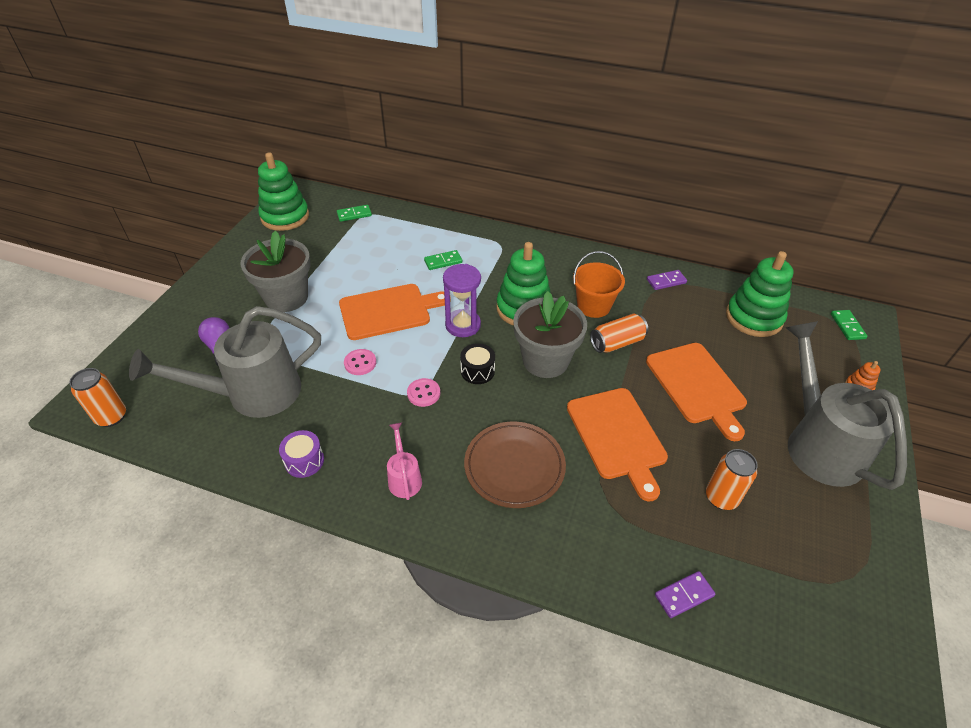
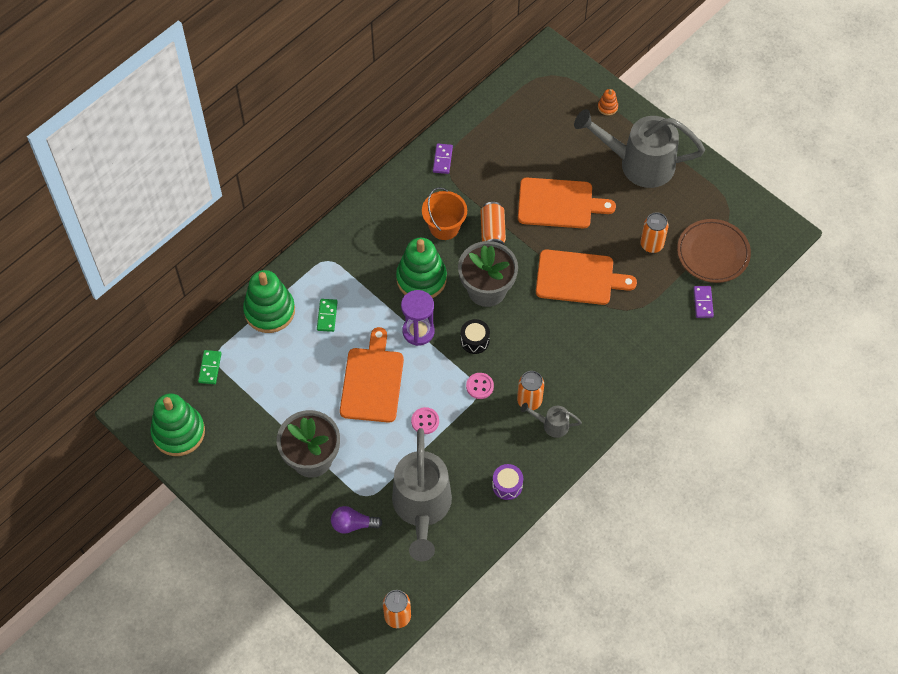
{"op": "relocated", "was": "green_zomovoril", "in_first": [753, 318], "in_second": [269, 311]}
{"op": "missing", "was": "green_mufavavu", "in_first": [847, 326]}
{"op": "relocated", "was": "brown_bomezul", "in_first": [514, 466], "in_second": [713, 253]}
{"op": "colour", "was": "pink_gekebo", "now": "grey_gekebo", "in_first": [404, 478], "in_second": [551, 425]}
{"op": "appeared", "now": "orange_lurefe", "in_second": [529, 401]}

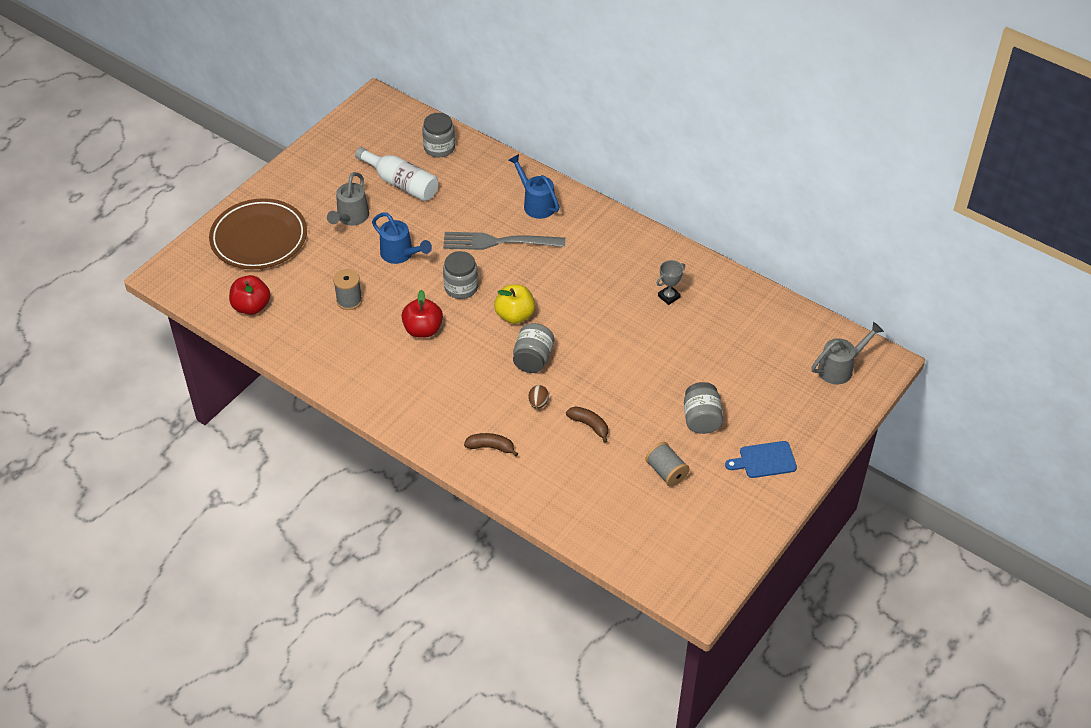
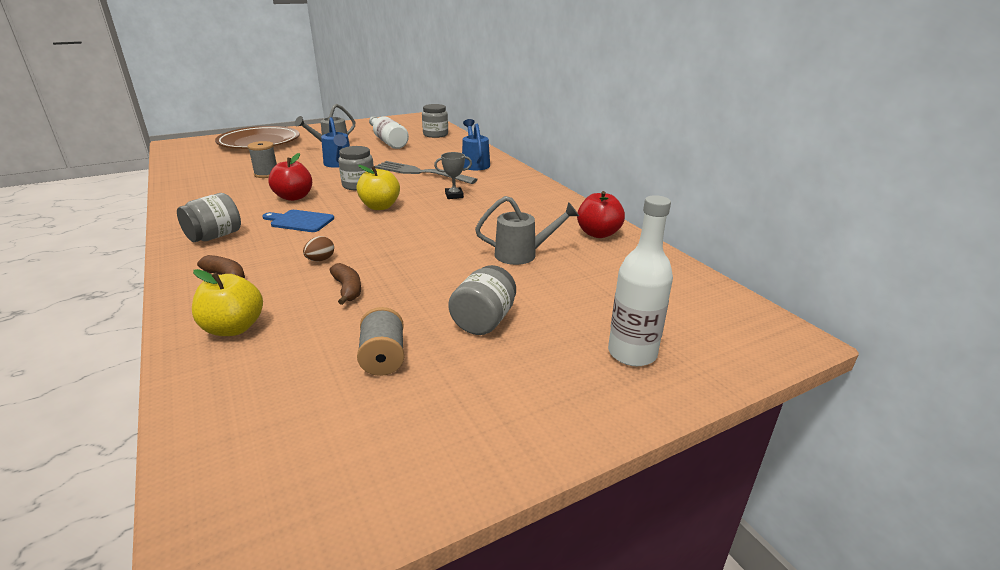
{"op": "relocated", "was": "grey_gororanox", "in_first": [669, 297], "in_second": [454, 195]}
{"op": "relocated", "was": "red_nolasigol", "in_first": [251, 307], "in_second": [598, 234]}
{"op": "relocated", "was": "grey_gekebo", "in_first": [840, 368], "in_second": [522, 254]}
{"op": "relocated", "was": "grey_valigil", "in_first": [533, 359], "in_second": [215, 236]}
{"op": "relocated", "was": "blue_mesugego", "in_first": [764, 460], "in_second": [300, 221]}
{"op": "appeared", "now": "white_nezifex", "in_second": [632, 353]}
{"op": "appeared", "now": "yellow_nolasigol", "in_second": [234, 328]}

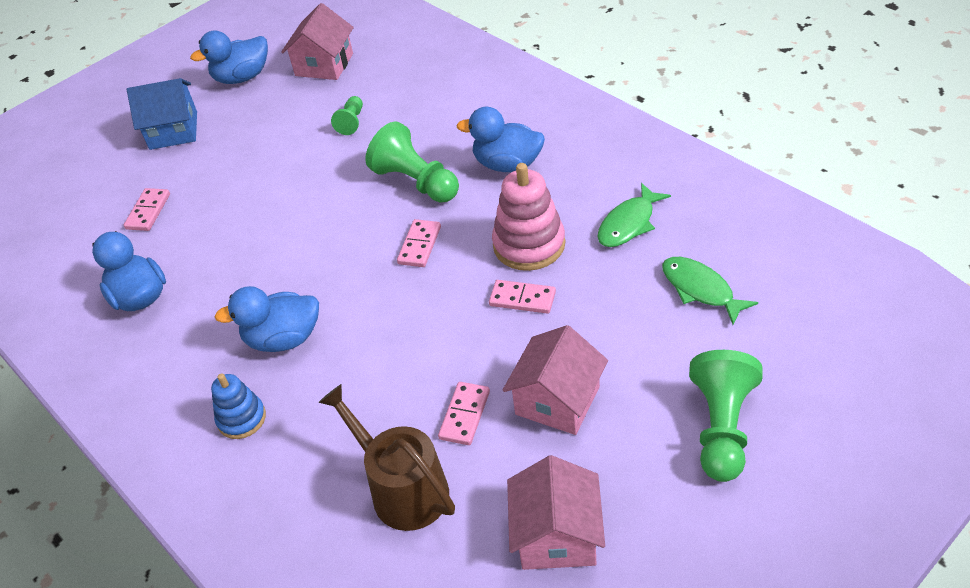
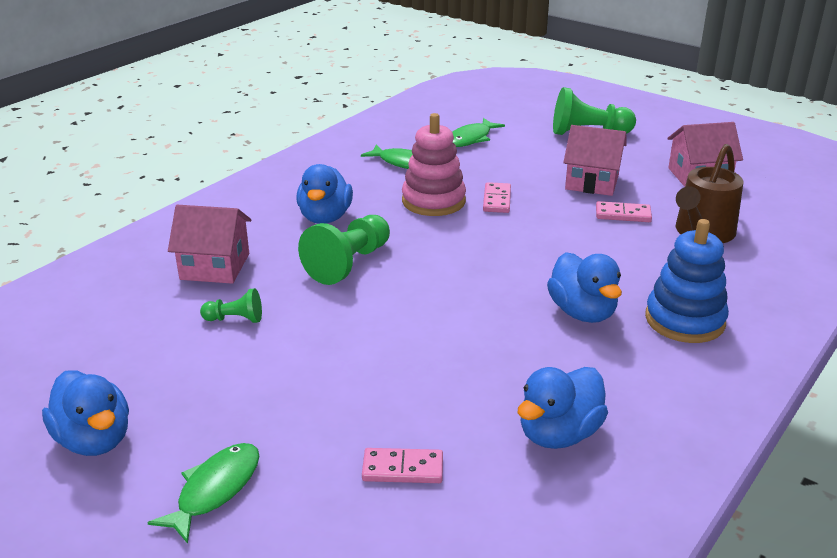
{"op": "relocated", "was": "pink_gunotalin", "in_first": [324, 65], "in_second": [215, 266]}
{"op": "exchanged", "was": "blue_gunotalin", "now": "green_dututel", "in_first": [173, 130], "in_second": [215, 490]}
{"op": "missing", "was": "pink_mufavavu", "in_first": [419, 245]}
{"op": "size", "was": "blue_zomovoril", "in_first": [241, 418], "in_second": [684, 320], "ratio": 1.64}

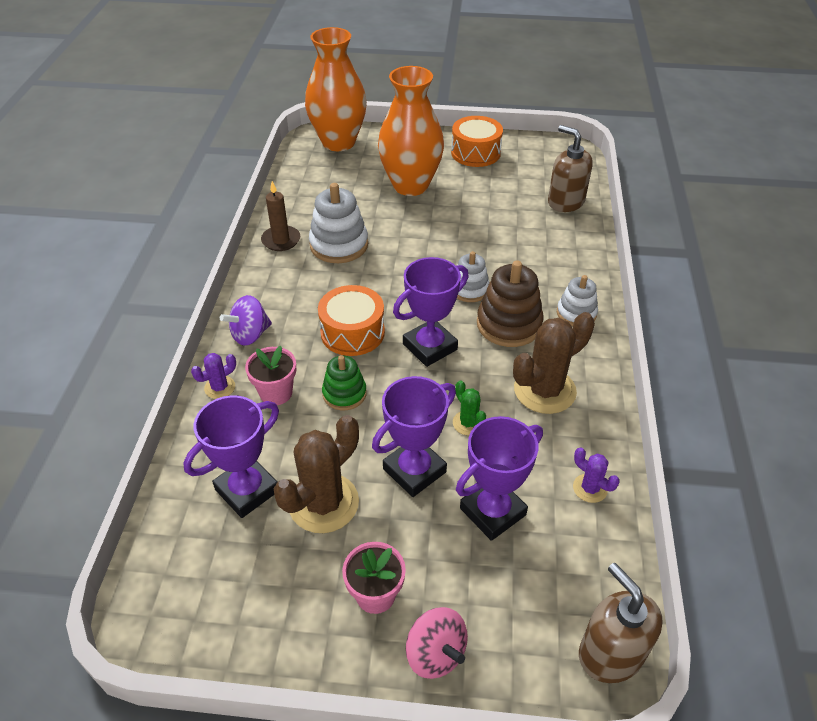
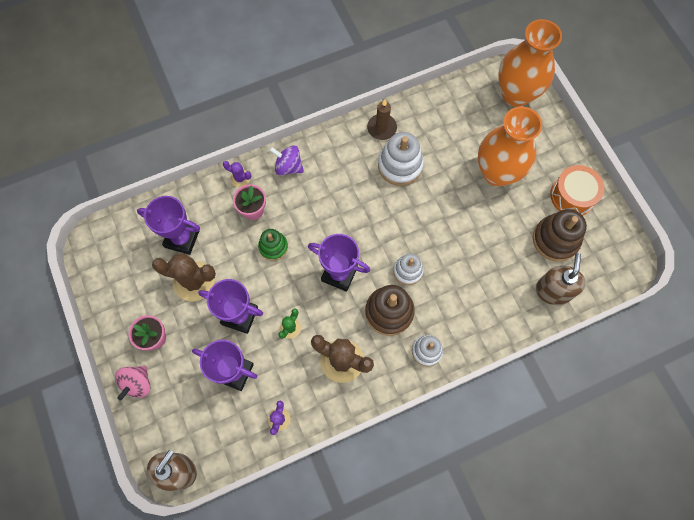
{"op": "missing", "was": "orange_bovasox", "in_first": [352, 332]}
{"op": "appeared", "now": "brown_zomovoril", "in_second": [555, 239]}

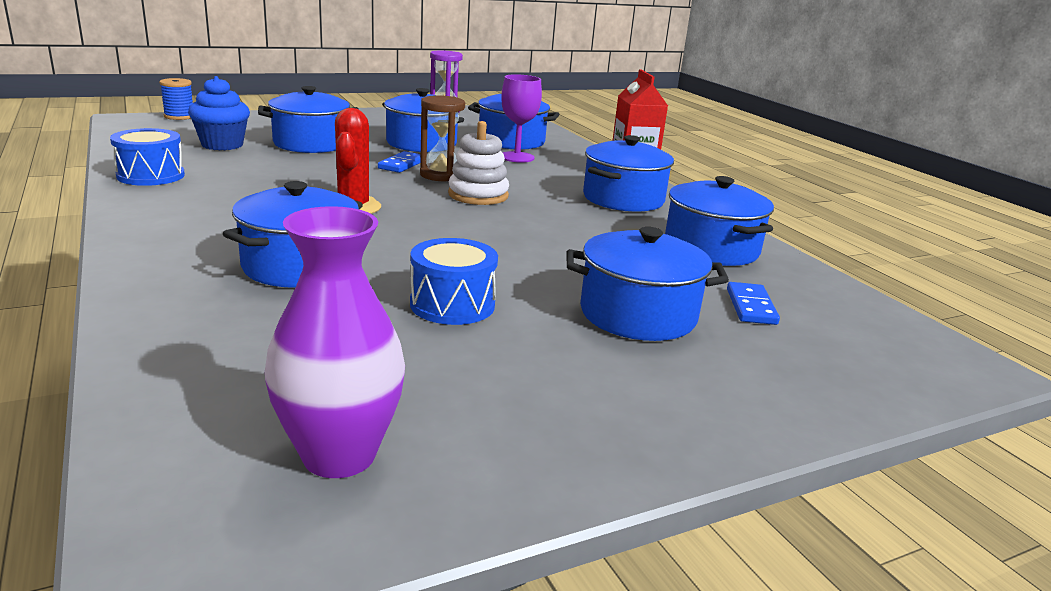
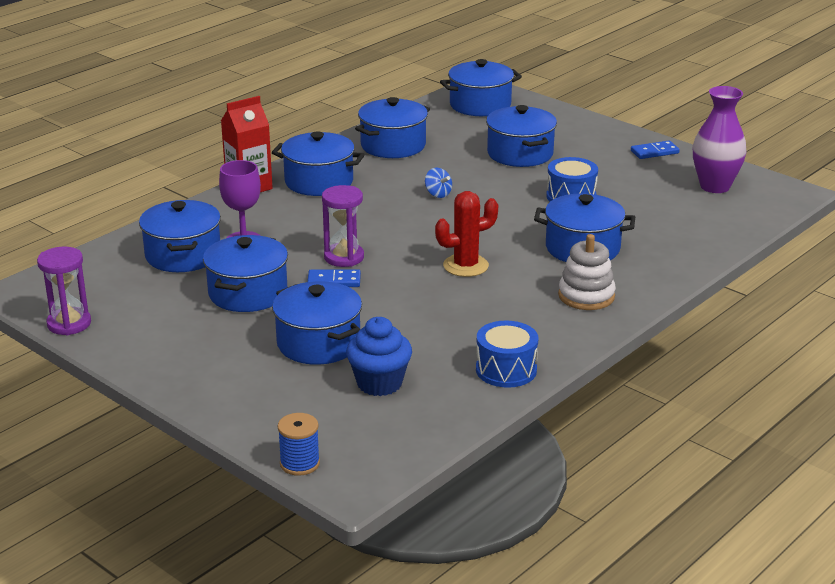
{"op": "colour", "was": "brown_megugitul", "now": "purple_megugitul", "in_first": [441, 175], "in_second": [344, 257]}
{"op": "relocated", "was": "white_zomovoril", "in_first": [478, 195], "in_second": [586, 296]}
{"op": "relocated", "was": "blue_mufavavu", "in_first": [751, 306], "in_second": [654, 152]}
{"op": "appeared", "now": "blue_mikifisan", "in_second": [480, 105]}
{"op": "appeared", "now": "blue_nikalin", "in_second": [438, 194]}

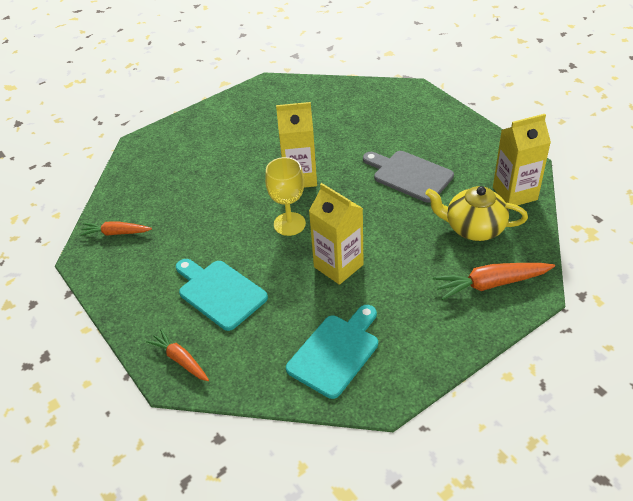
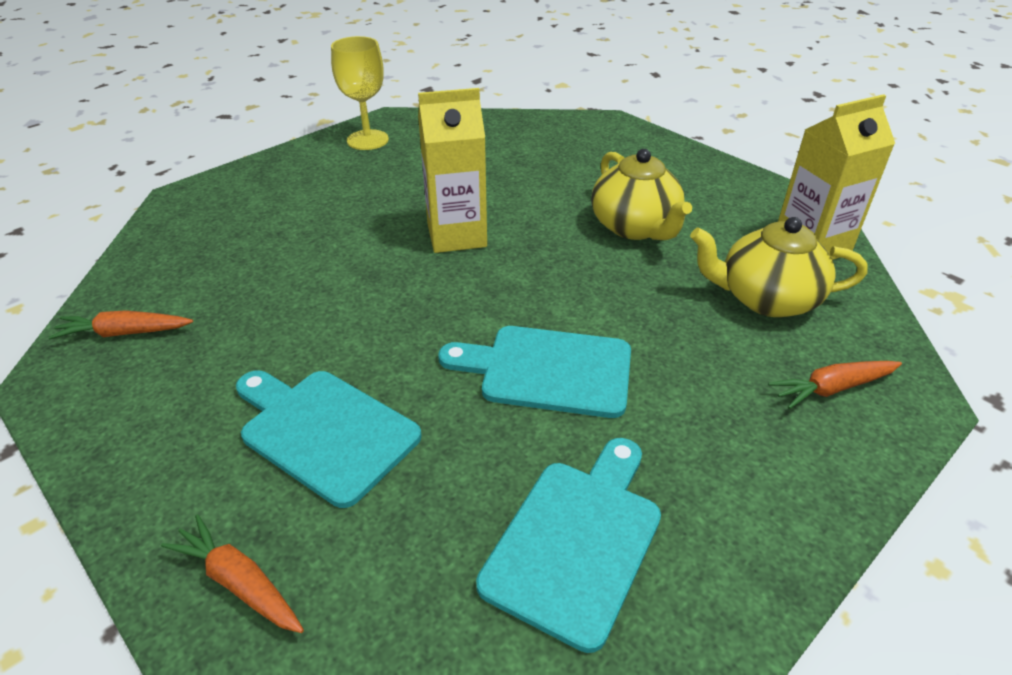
{"op": "exchanged", "was": "grey_mesugego", "now": "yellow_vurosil", "in_first": [409, 175], "in_second": [635, 227]}
{"op": "relocated", "was": "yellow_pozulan", "in_first": [289, 224], "in_second": [367, 140]}
{"op": "exchanged", "was": "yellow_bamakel", "now": "turquoise_mesugego", "in_first": [338, 266], "in_second": [548, 370]}
{"op": "size", "was": "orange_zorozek", "in_first": [490, 284], "in_second": [832, 388], "ratio": 0.65}

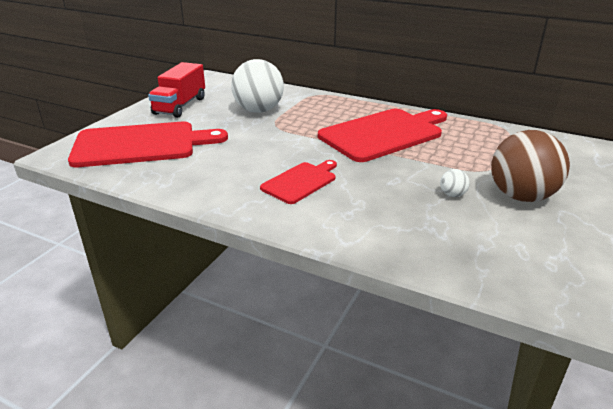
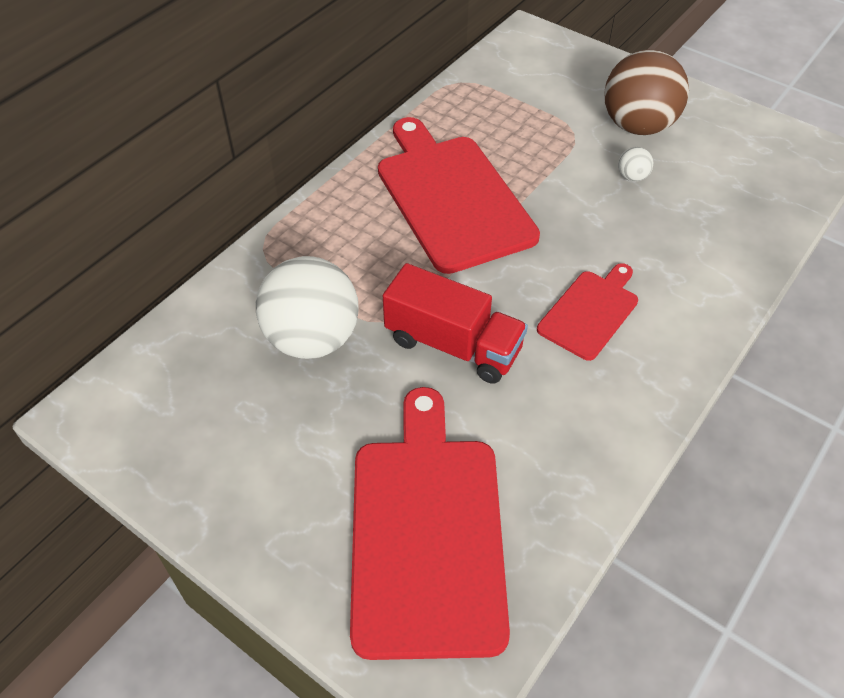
{"op": "relocated", "was": "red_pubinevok", "in_first": [180, 106], "in_second": [453, 345]}
{"op": "spun", "was": "red_mesugego", "in_first": [301, 182], "in_second": [590, 312], "clockwise": 75}

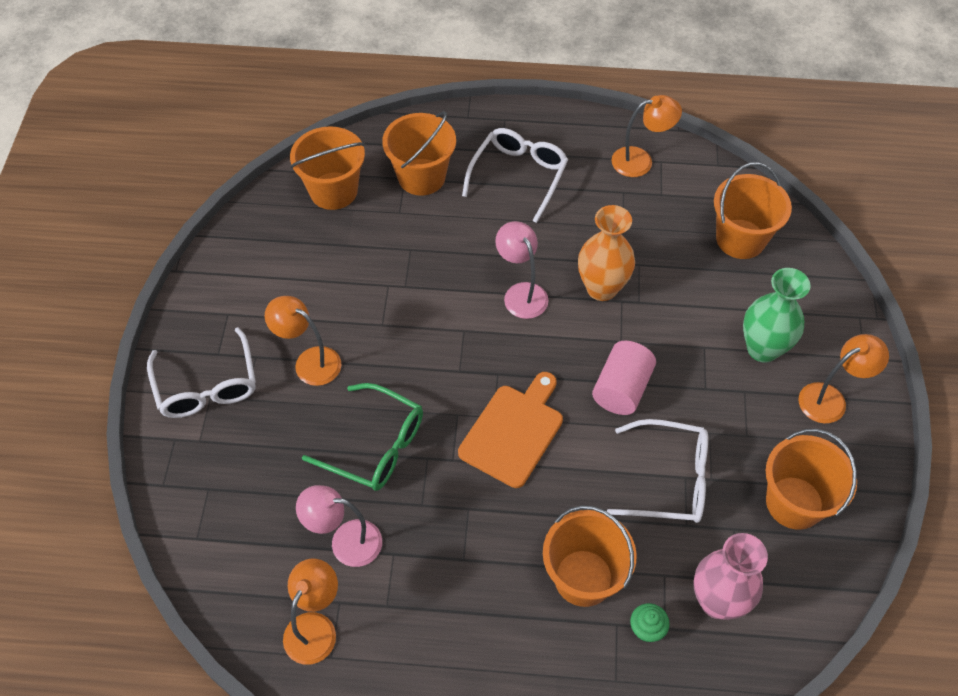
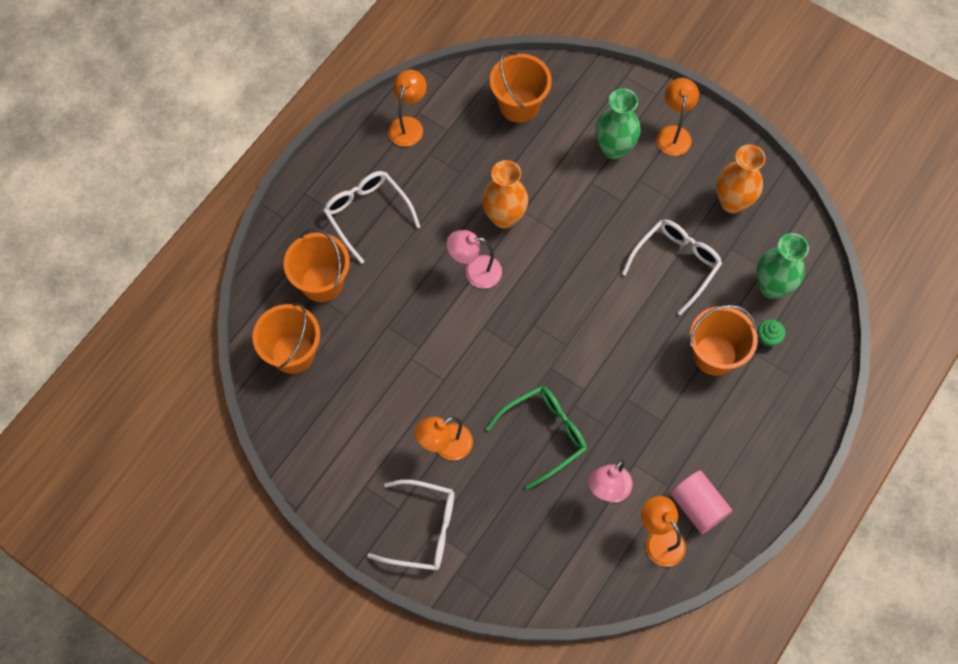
{"op": "relocated", "was": "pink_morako", "in_first": [621, 389], "in_second": [697, 506]}
{"op": "missing", "was": "orange_mesugego", "in_first": [513, 431]}
{"op": "exchanged", "was": "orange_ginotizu", "now": "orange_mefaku", "in_first": [794, 502], "in_second": [732, 202]}
{"op": "colour", "was": "pink_mefaku", "now": "green_mefaku", "in_first": [717, 601], "in_second": [772, 286]}

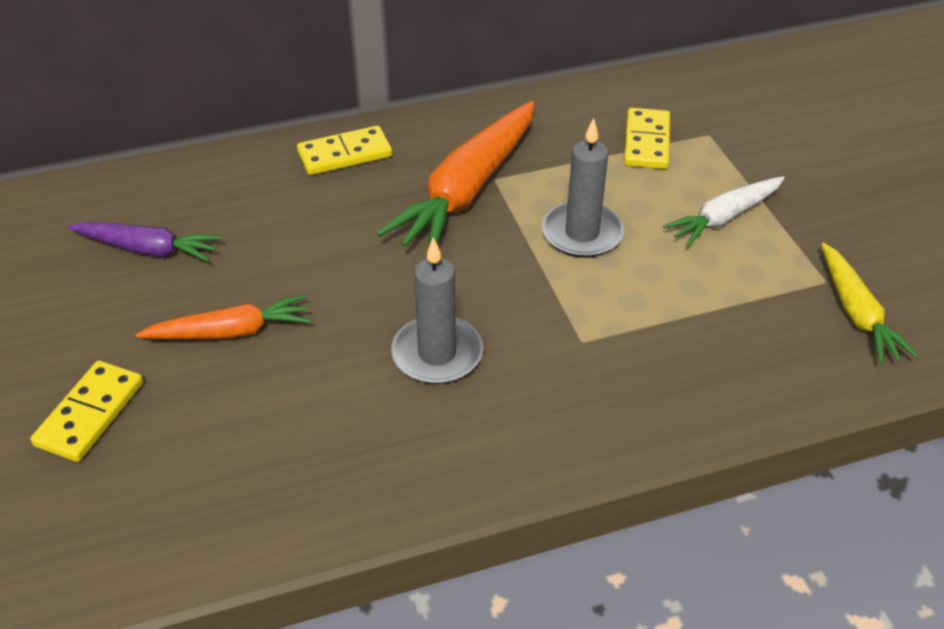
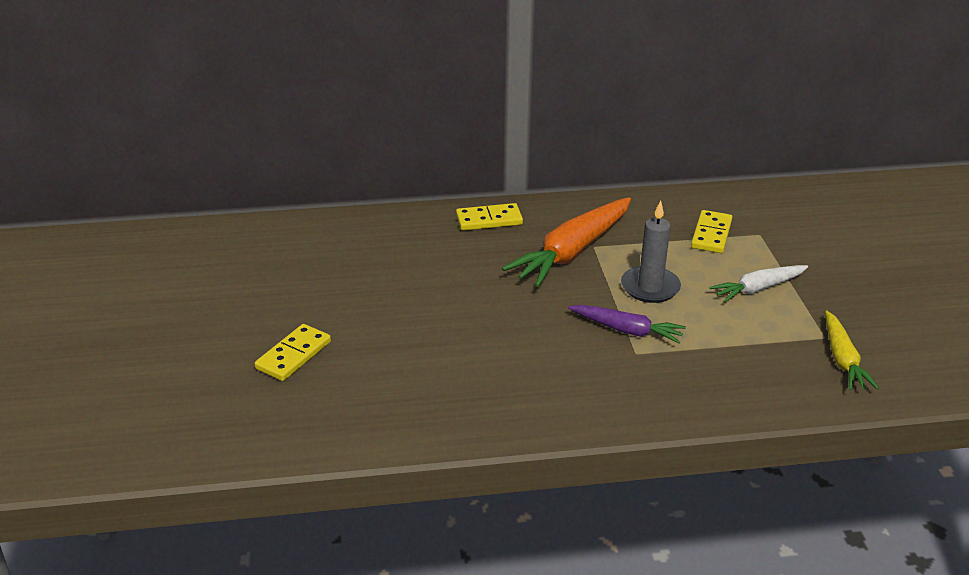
{"op": "relocated", "was": "purple_zorozek", "in_first": [148, 249], "in_second": [627, 330]}
{"op": "missing", "was": "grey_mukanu", "in_first": [437, 354]}
{"op": "missing", "was": "orange_zorozek", "in_first": [231, 332]}

